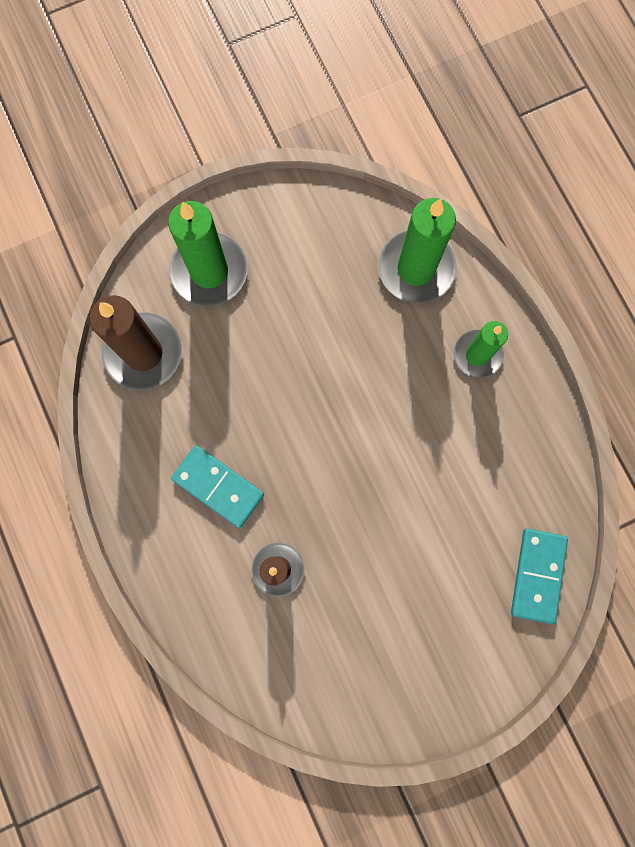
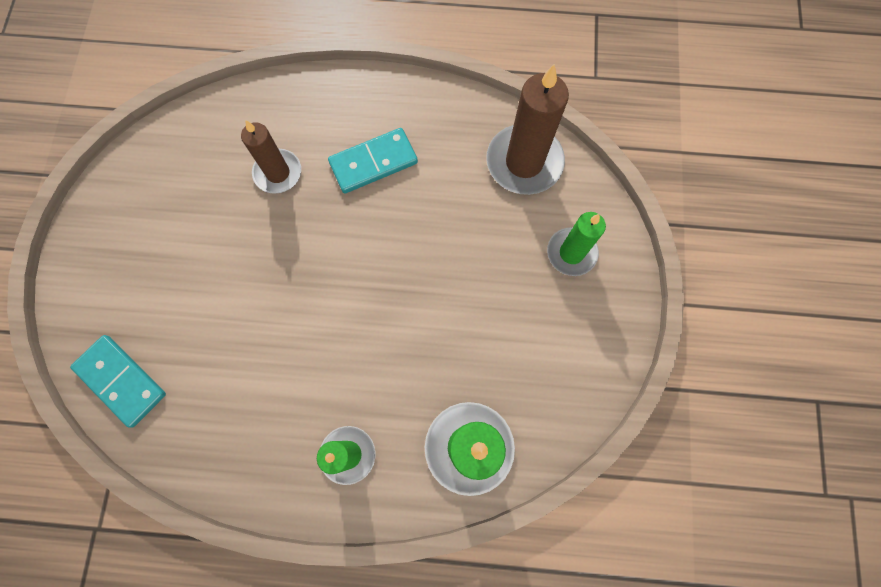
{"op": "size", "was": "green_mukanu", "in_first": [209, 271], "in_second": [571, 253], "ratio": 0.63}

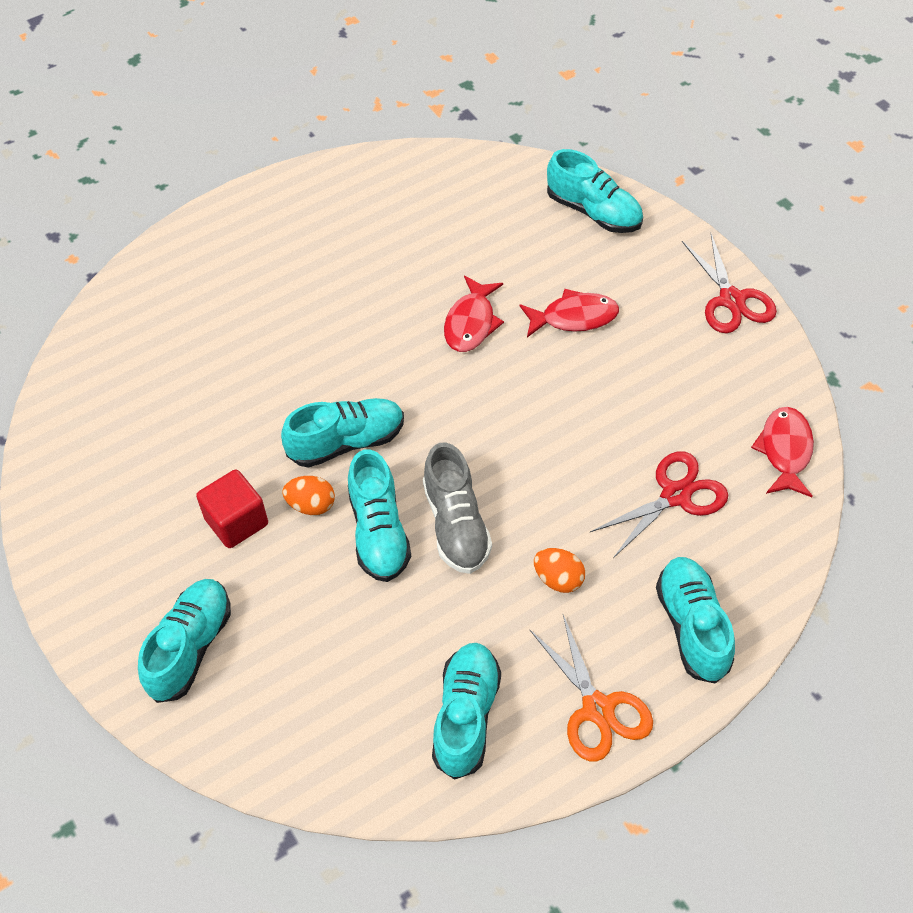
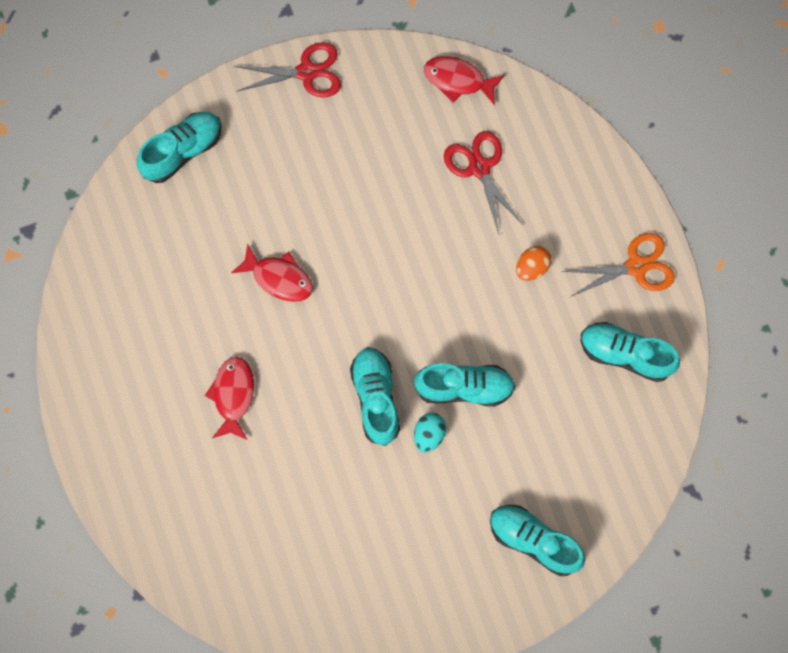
{"op": "relocated", "was": "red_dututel", "in_first": [574, 317], "in_second": [233, 395]}
{"op": "missing", "was": "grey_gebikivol", "in_first": [456, 525]}
{"op": "missing", "was": "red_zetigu", "in_first": [236, 522]}
{"op": "colour", "was": "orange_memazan", "now": "turquoise_memazan", "in_first": [311, 505], "in_second": [429, 435]}
{"op": "missing", "was": "turquoise_gebikivol", "in_first": [692, 627]}

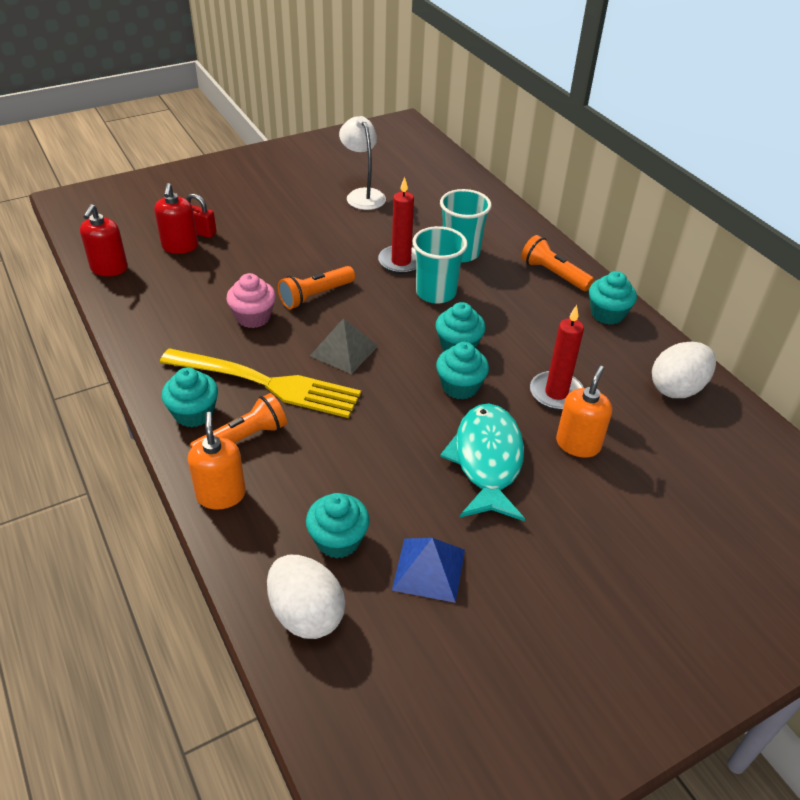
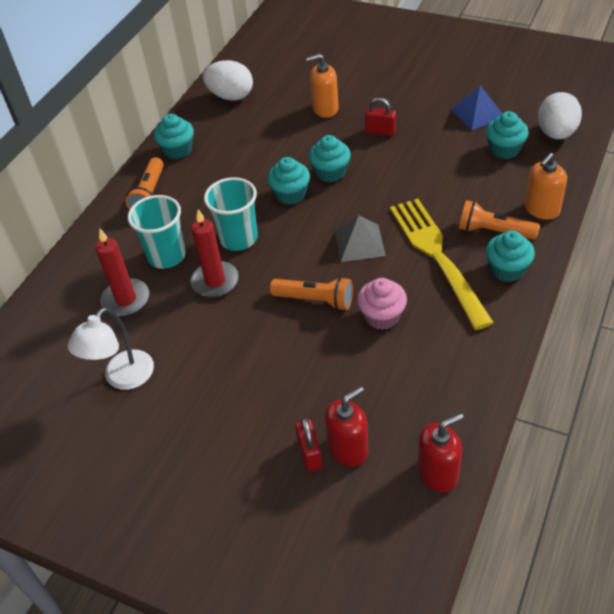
{"op": "relocated", "was": "red_mukanu", "in_first": [556, 393], "in_second": [126, 299]}
{"op": "exchanged", "was": "turquoise_dututel", "now": "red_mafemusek", "in_first": [487, 461], "in_second": [380, 131]}

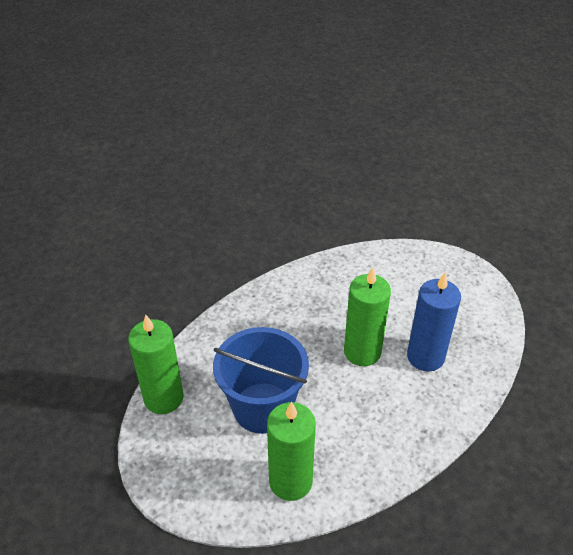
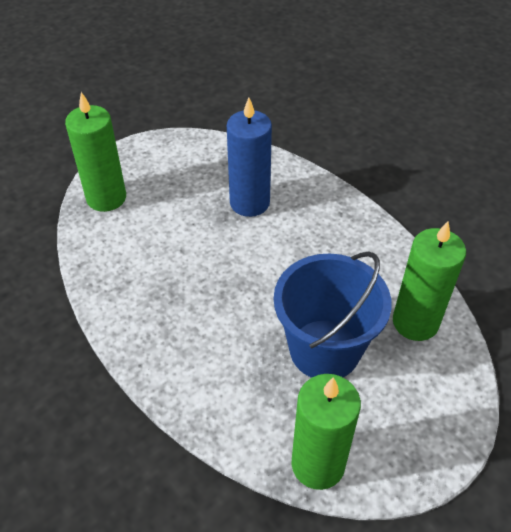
{"op": "relocated", "was": "green_mukanu", "in_first": [362, 352], "in_second": [106, 198]}

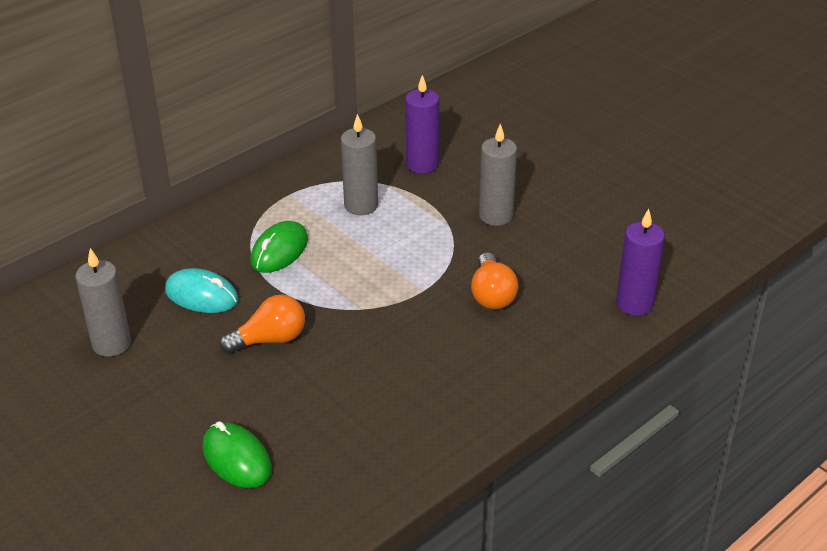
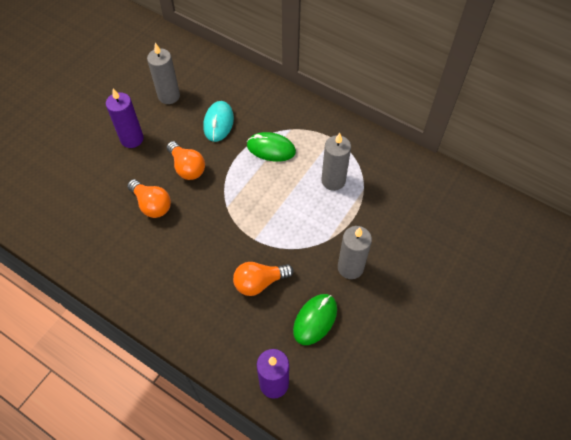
{"op": "relocated", "was": "purple_mukanu", "in_first": [422, 165], "in_second": [132, 139]}
{"op": "relocated", "was": "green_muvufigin", "in_first": [236, 459], "in_second": [315, 320]}
{"op": "appeared", "now": "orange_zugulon", "in_second": [152, 205]}

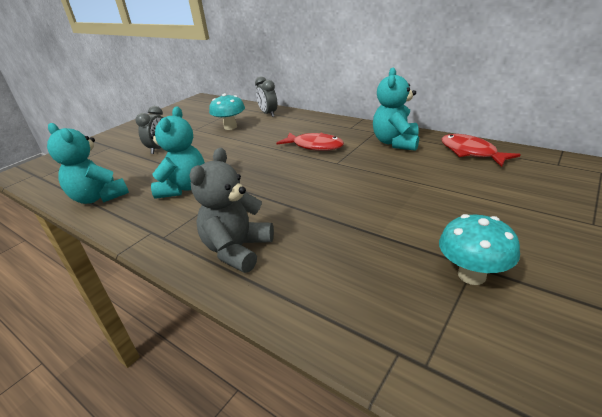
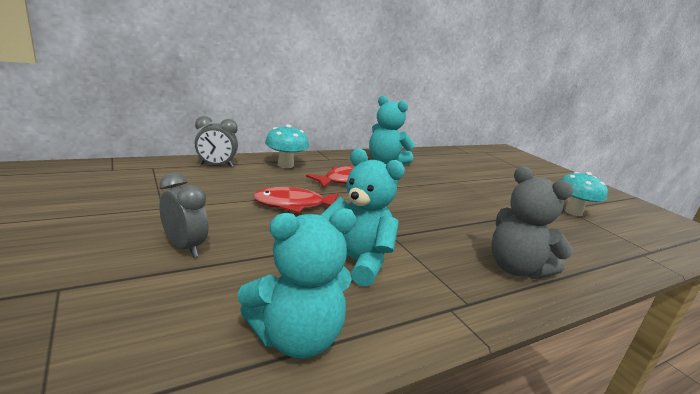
{"op": "relocated", "was": "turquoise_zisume", "in_first": [230, 127], "in_second": [285, 165]}
{"op": "relocated", "was": "red_dututel", "in_first": [471, 152], "in_second": [293, 205]}

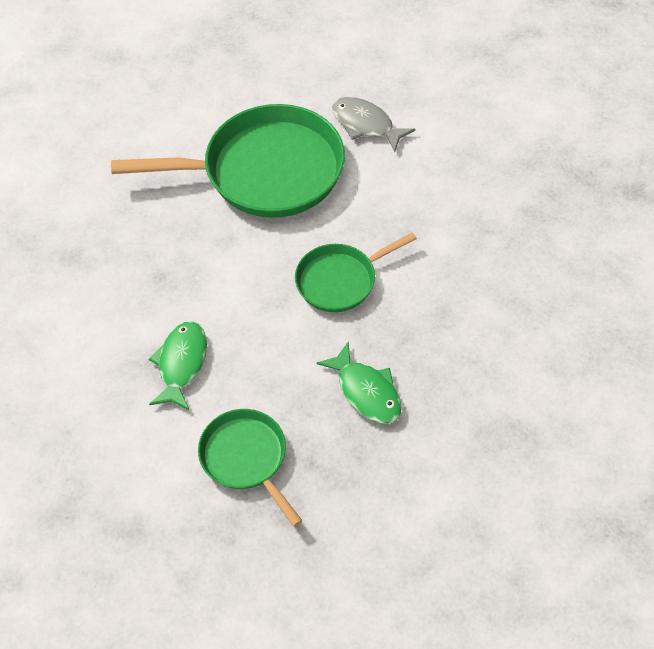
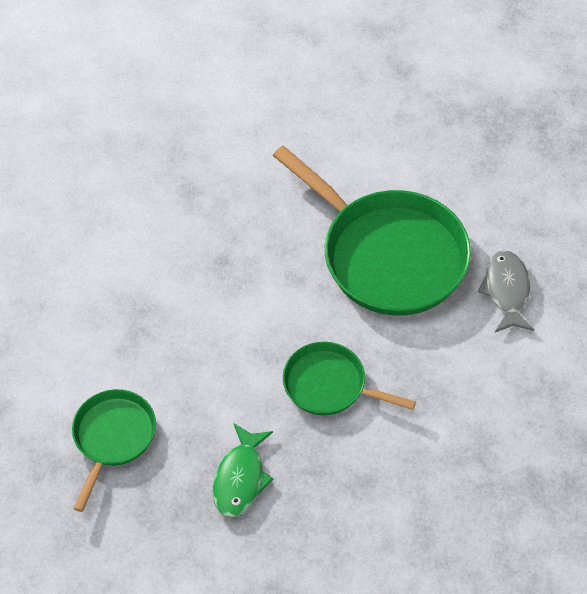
{"op": "missing", "was": "green_dututel", "in_first": [181, 364]}

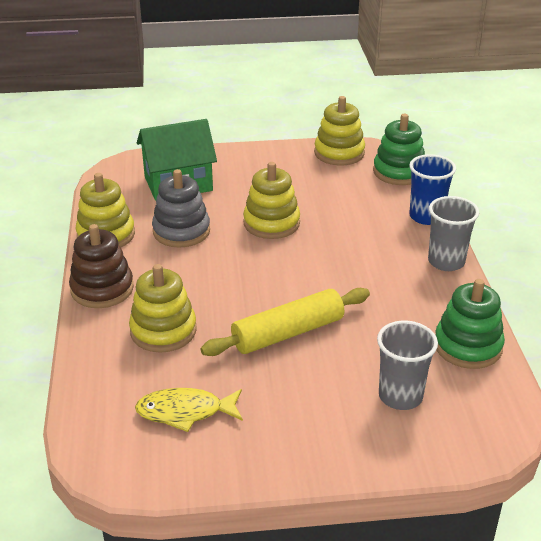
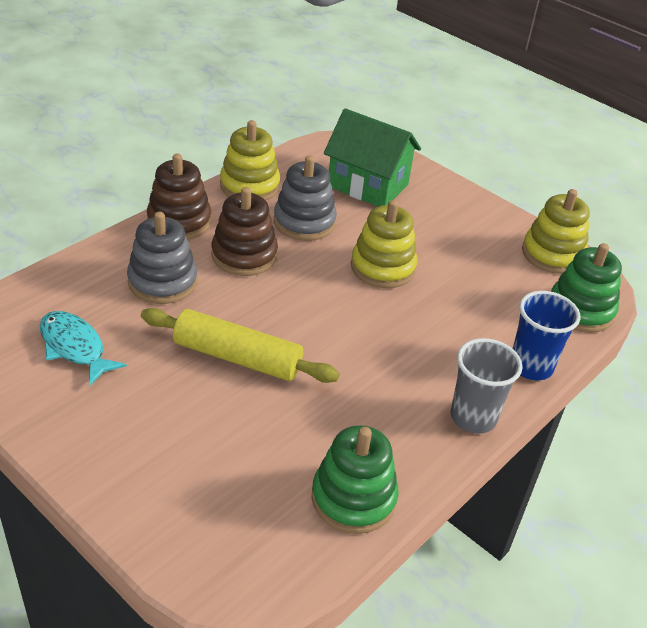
{"op": "colour", "was": "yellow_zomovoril", "now": "grey_zomovoril", "in_first": [163, 331], "in_second": [162, 282]}
{"op": "missing", "was": "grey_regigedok", "in_first": [400, 396]}
{"op": "colour", "was": "yellow_dututel", "now": "turquoise_dututel", "in_first": [185, 412], "in_second": [74, 347]}
{"op": "appeared", "now": "brown_zomovoril", "in_second": [244, 255]}

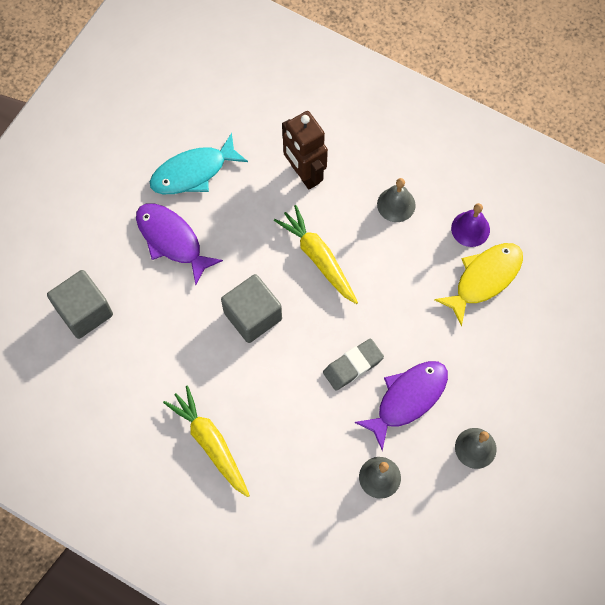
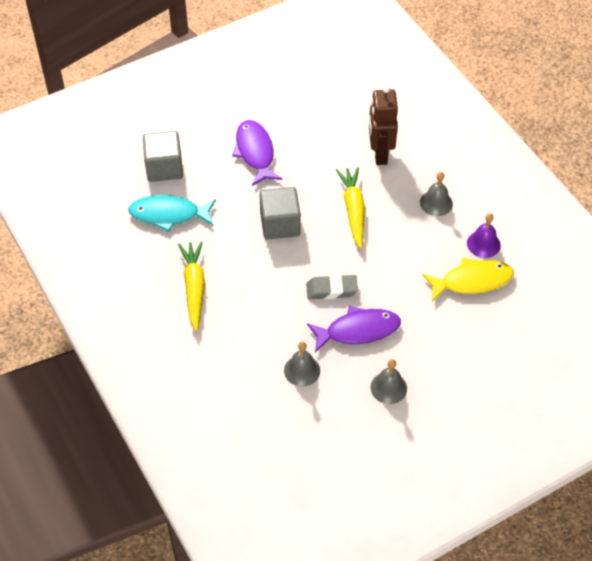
{"op": "relocated", "was": "turquoise_dututel", "in_first": [193, 172], "in_second": [168, 214]}

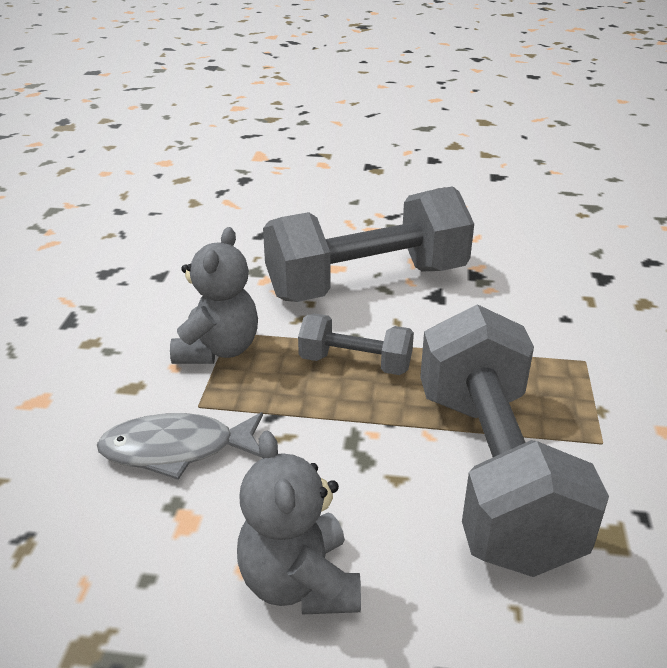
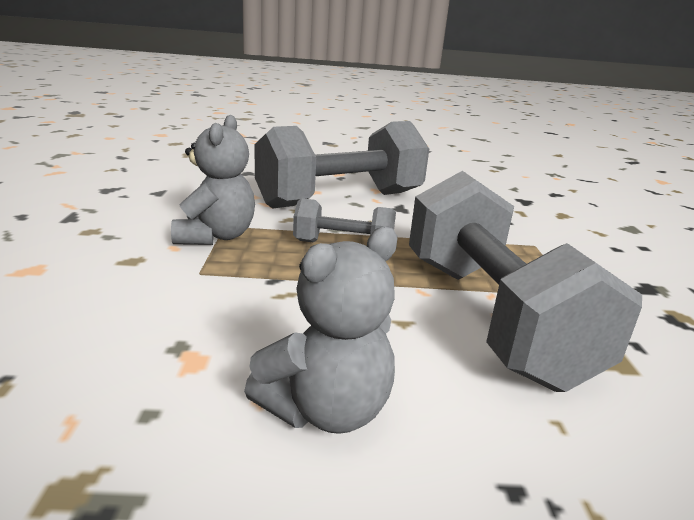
{"op": "missing", "was": "grey_dututel", "in_first": [176, 449]}
{"op": "spun", "was": "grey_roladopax", "in_first": [300, 583], "in_second": [326, 410], "clockwise": -105}

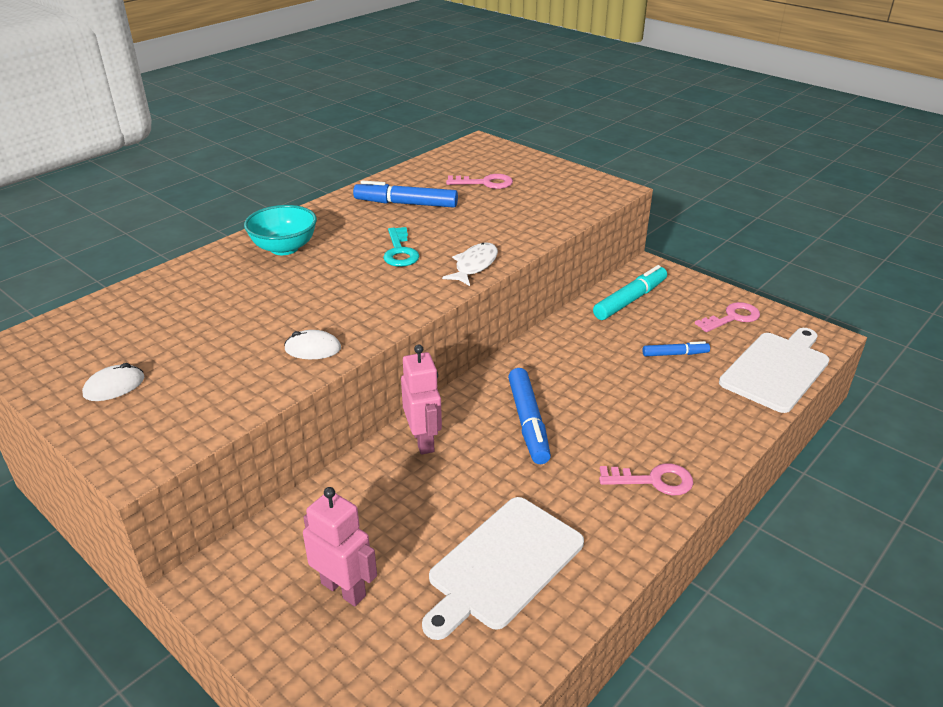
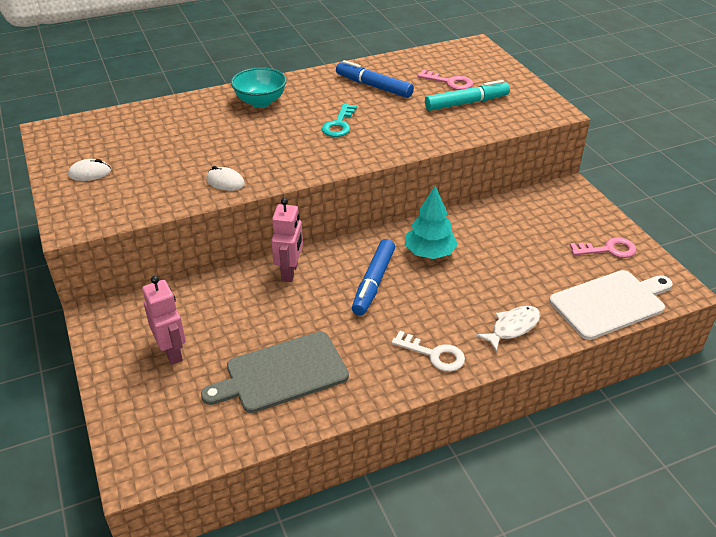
{"op": "relocated", "was": "white_dututel", "in_first": [474, 265], "in_second": [512, 327]}
{"op": "relocated", "was": "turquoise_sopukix", "in_first": [630, 300], "in_second": [466, 103]}
{"op": "missing", "was": "blue_sopukix", "in_first": [675, 354]}
{"op": "colour", "was": "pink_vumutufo", "now": "white_vumutufo", "in_first": [653, 480], "in_second": [434, 354]}
{"op": "colour", "was": "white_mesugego", "now": "grey_mesugego", "in_first": [502, 564], "in_second": [282, 373]}
{"op": "appeared", "now": "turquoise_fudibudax", "in_second": [429, 253]}

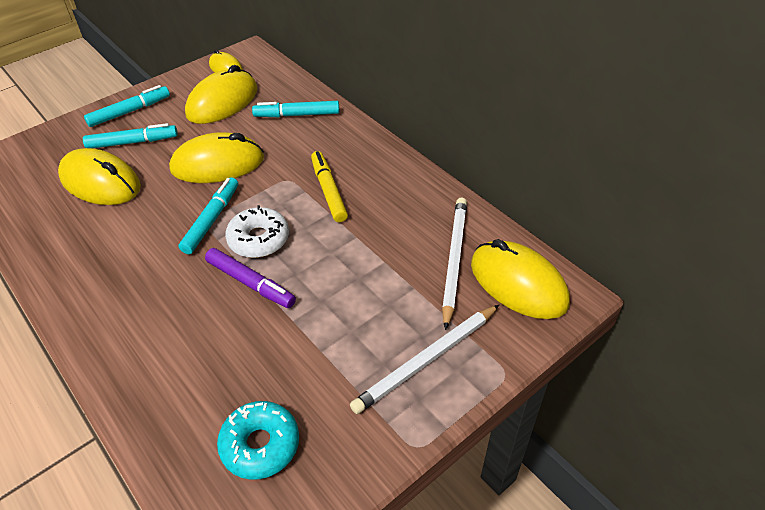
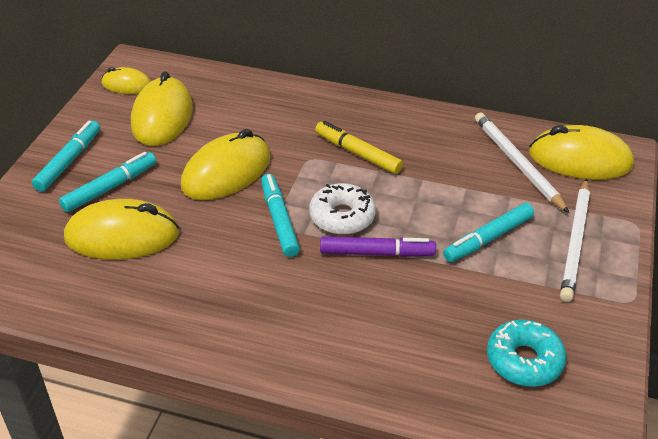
{"op": "relocated", "was": "turquoise_sopukix", "in_first": [297, 115], "in_second": [488, 238]}

